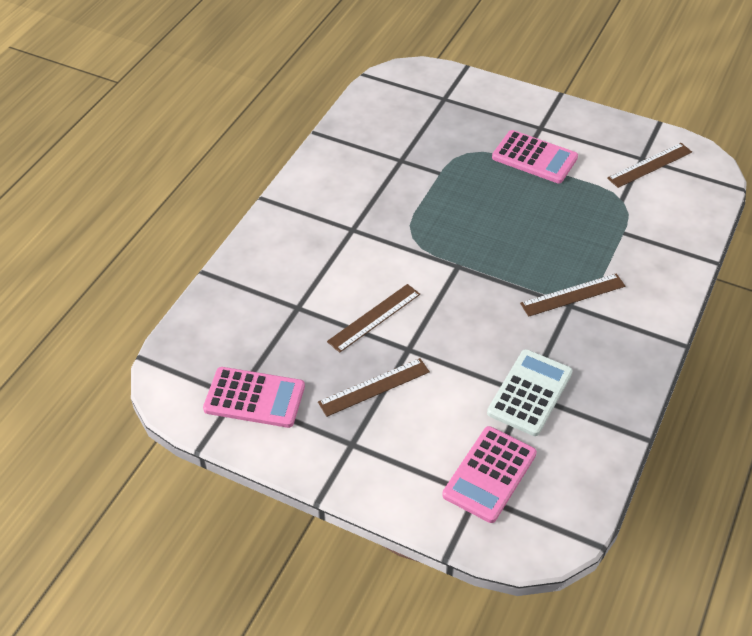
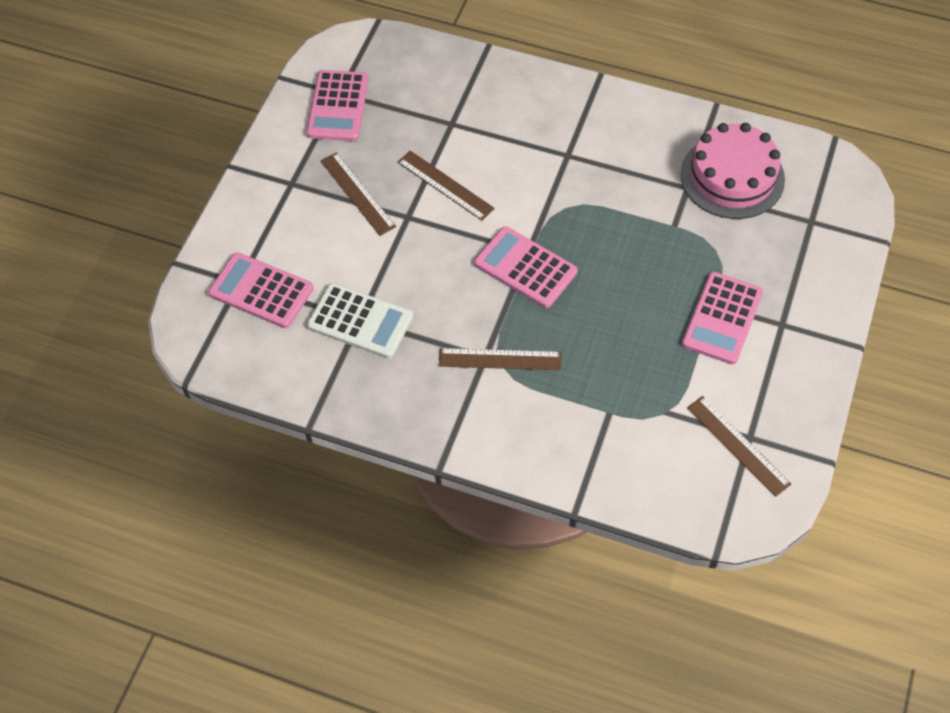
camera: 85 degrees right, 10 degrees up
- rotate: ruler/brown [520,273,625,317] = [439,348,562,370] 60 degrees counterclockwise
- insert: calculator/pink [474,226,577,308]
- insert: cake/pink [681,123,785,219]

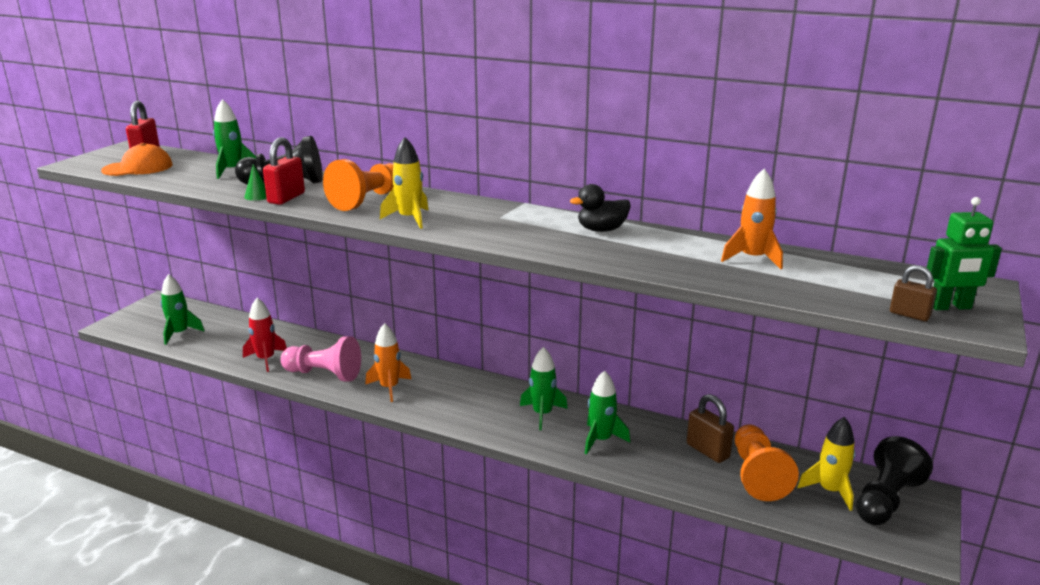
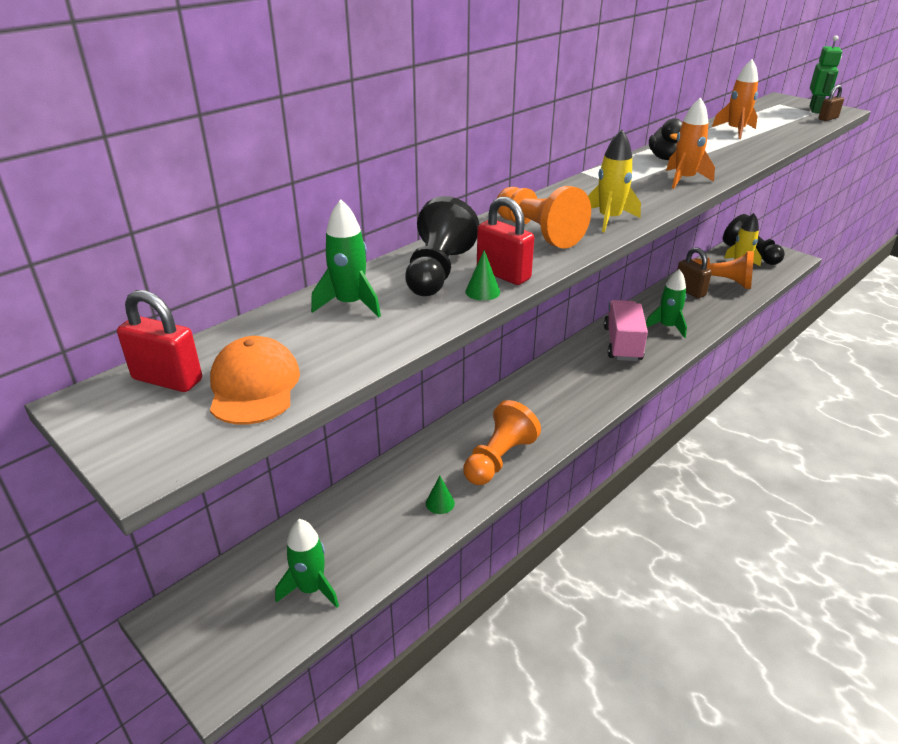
camera: 70 degrees left, 10 degrees up
- replace: rocket/red [243,298,287,372] to cone/green [426,476,455,514]
- recolor: pawn/pink [281,336,361,381] to pawn/orange [463,400,541,485]
- replace: rocket/green [520,347,568,430] to truck/pink [604,300,648,361]
- move: rocket/orange [365,323,411,402] to [666,97,715,189]
- rotate: padlock/brown [687,394,734,463] = [677,247,712,298] 75 degrees clockwise

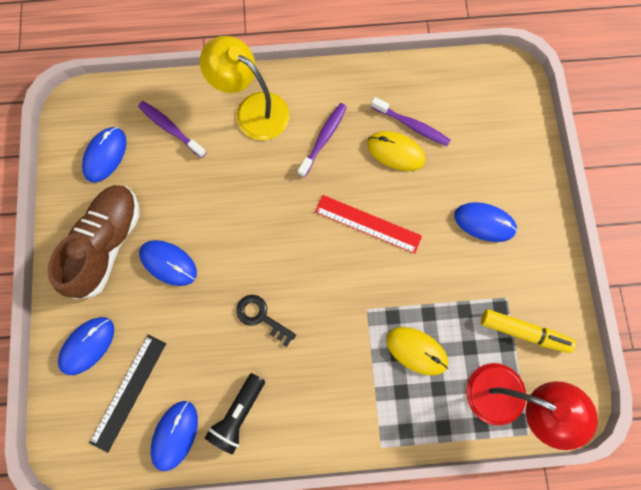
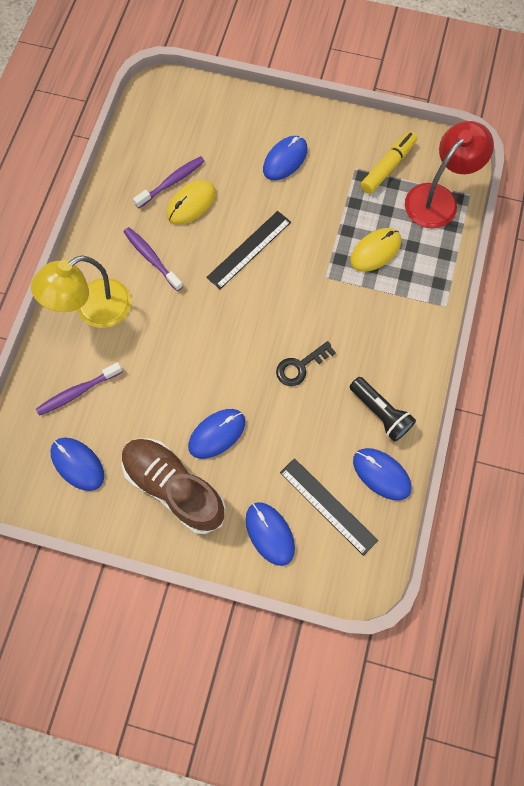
camera: 70 degrees left, 5 degrees down
- recolor: ruler/red [315,195,422,254] to ruler/black [206,211,291,289]

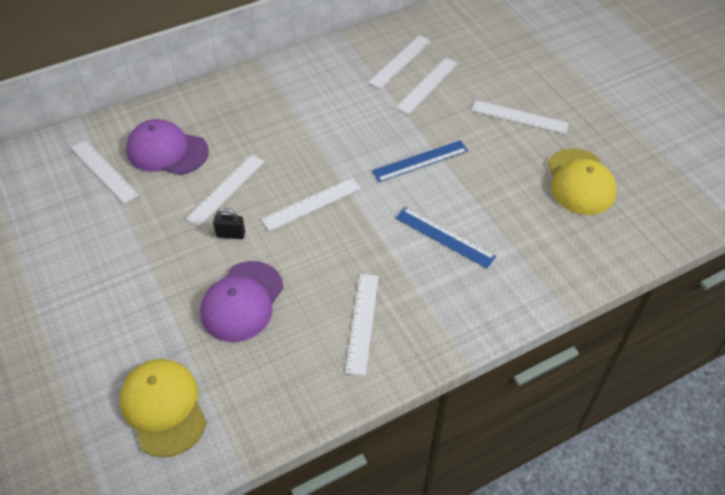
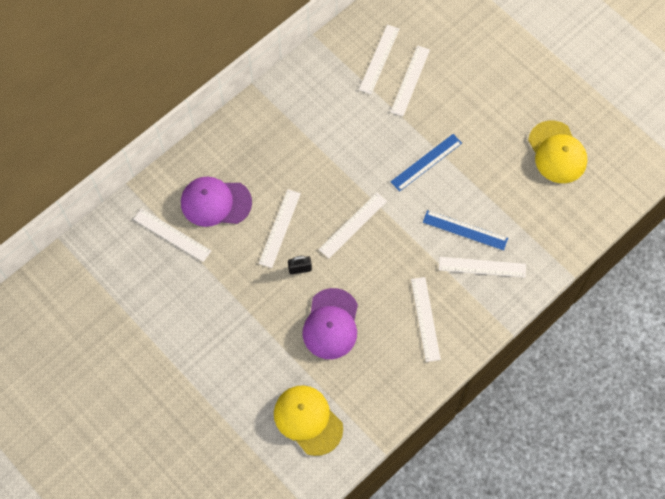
camera: 15 degrees left, 15 degrees up
- move: ruler/white [472,100,569,134] to [439,257,526,277]

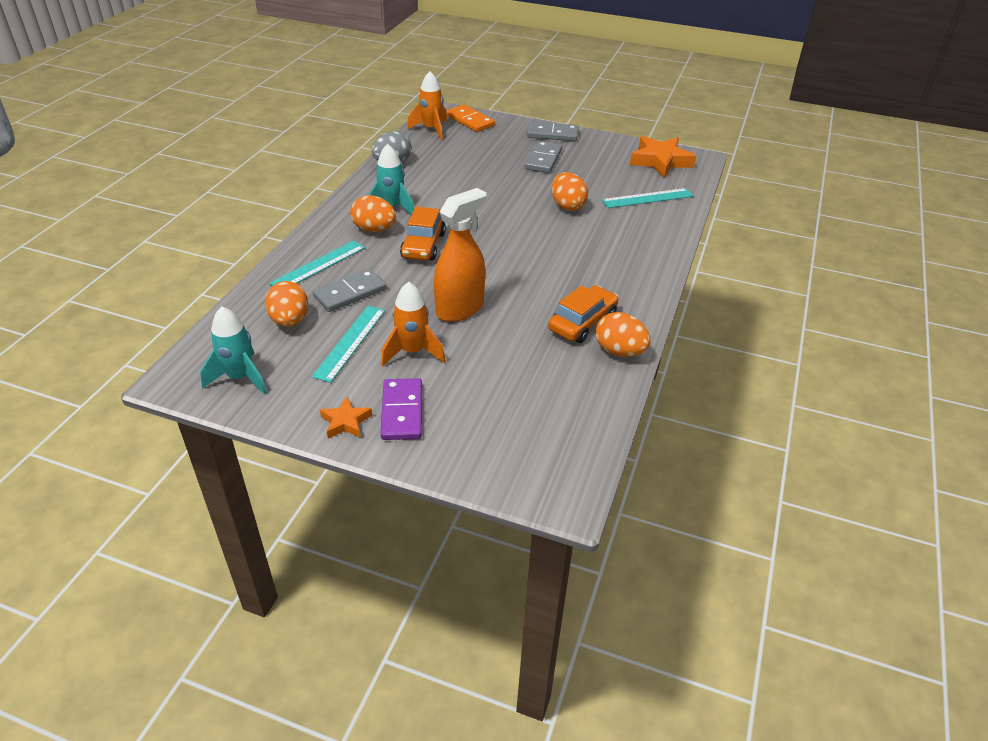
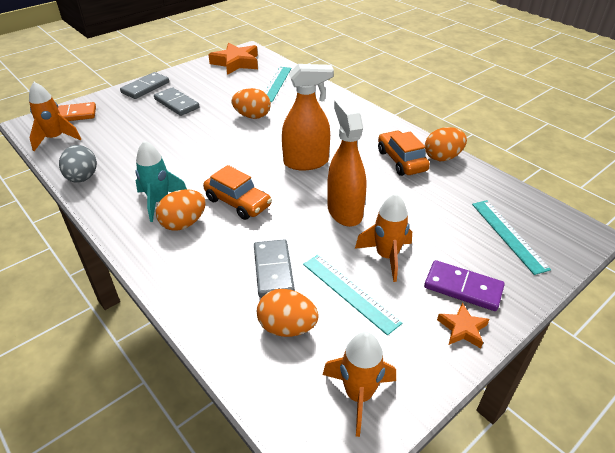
camera: 60 degrees left, 0 degrees up
- insert: spray bottle/orange [282,64,334,170]
- recolor: rocket/turquoise [200,306,267,395] to rocket/orange [323,332,396,437]
- move: ruler/turquoise [269,241,365,286] to [472,200,551,275]

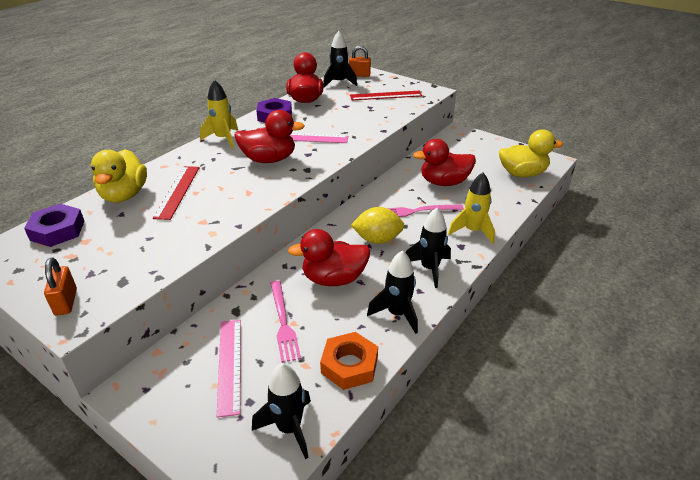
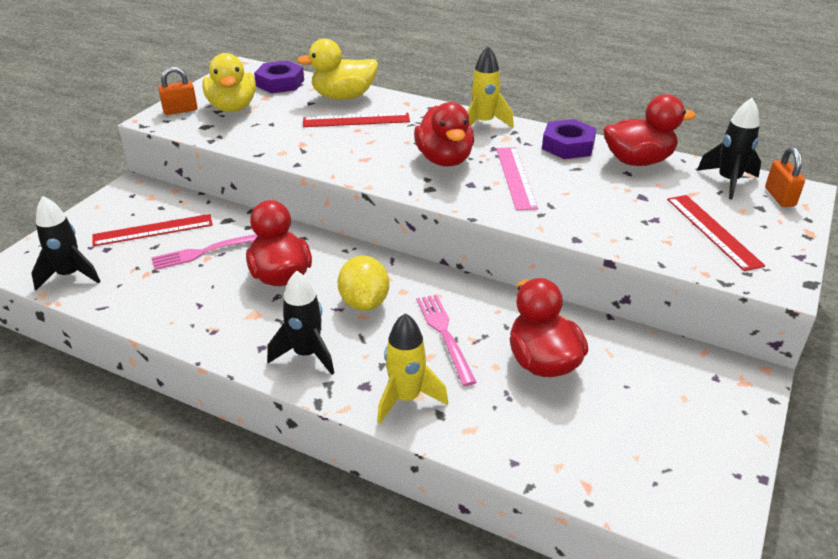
camera: 80 degrees right, 0 degrees up
- recolor: ruler/pink [217,320,241,418] to ruler/red [92,214,213,246]
- move: duck/yellow [499,130,563,177] to [202,53,256,112]
- delete: nut/orange [320,332,378,390]
- delete: rocket/black [367,251,418,334]

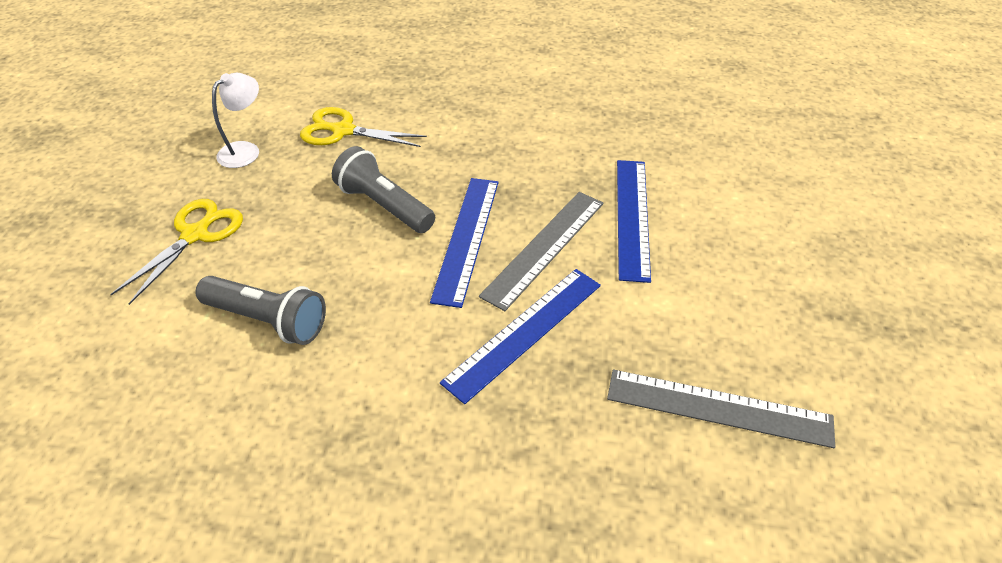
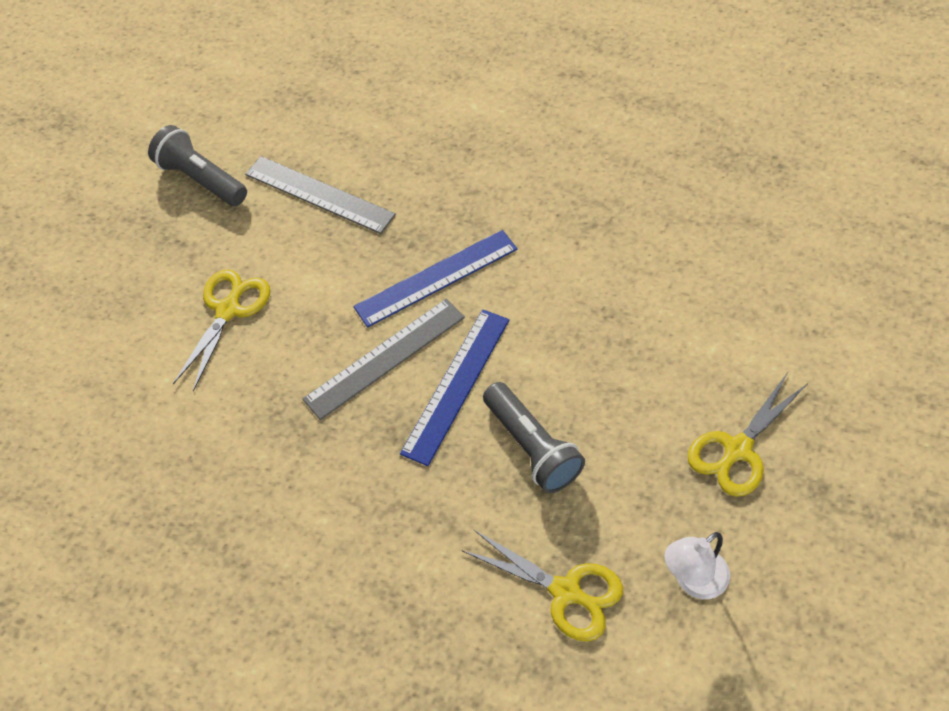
camera: 160 degrees left, 10 degrees up
- move: flashlight/grey [196,276,326,345] to [148,125,247,206]
- insert: scissors/yellow [173,270,270,391]
- delete: ruler/blue [617,160,651,283]

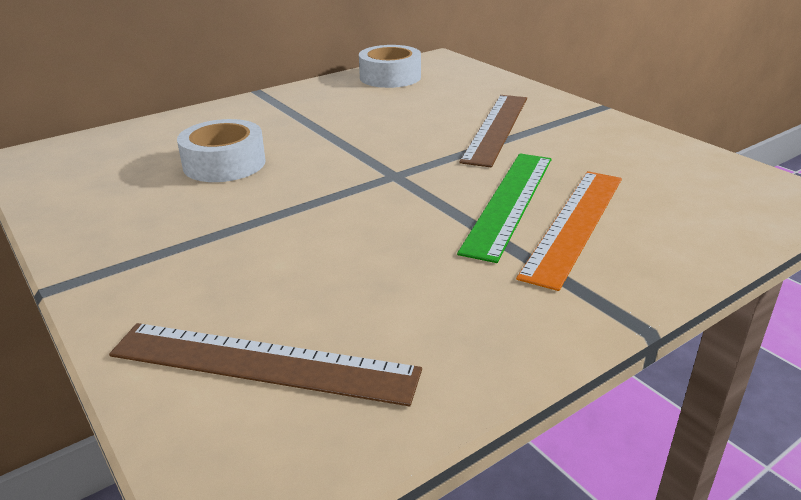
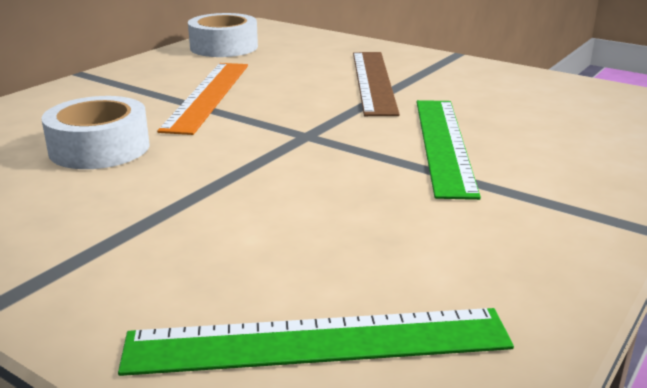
camera: 20 degrees left, 5 degrees down
- recolor: ruler/brown [109,323,422,406] to ruler/green [118,308,514,376]
- move: ruler/orange [516,171,622,291] to [157,63,248,135]

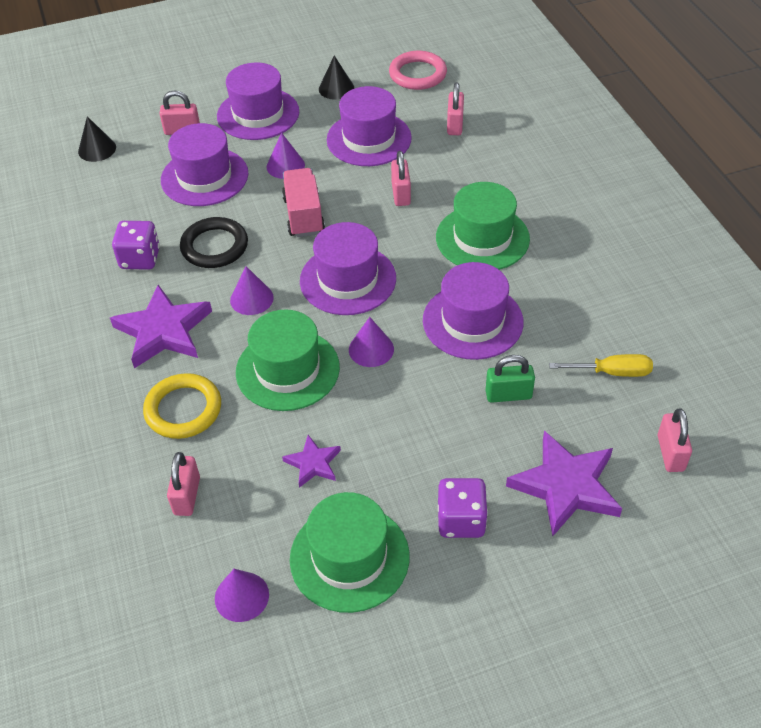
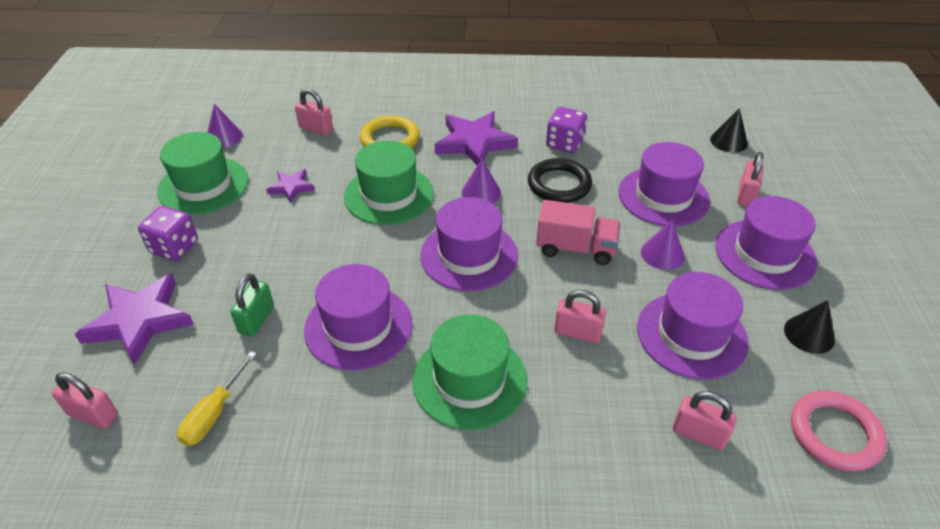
camera: 110 degrees right, 5 degrees down
- delete: cone/purple [349,317,394,367]

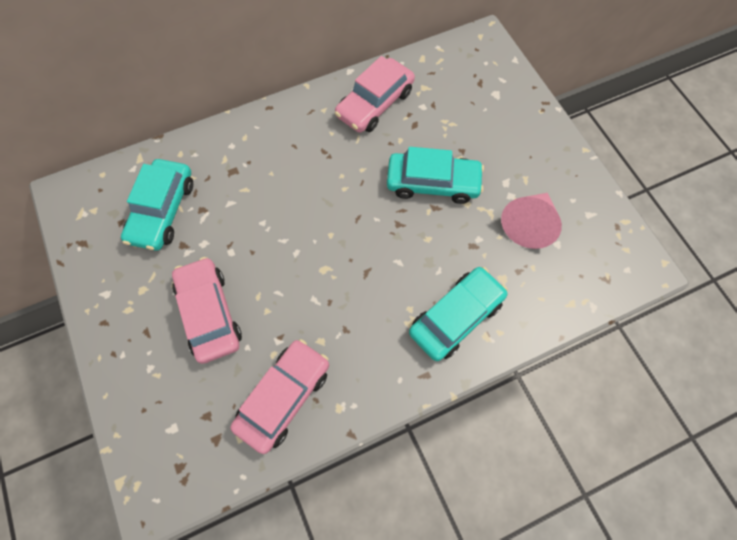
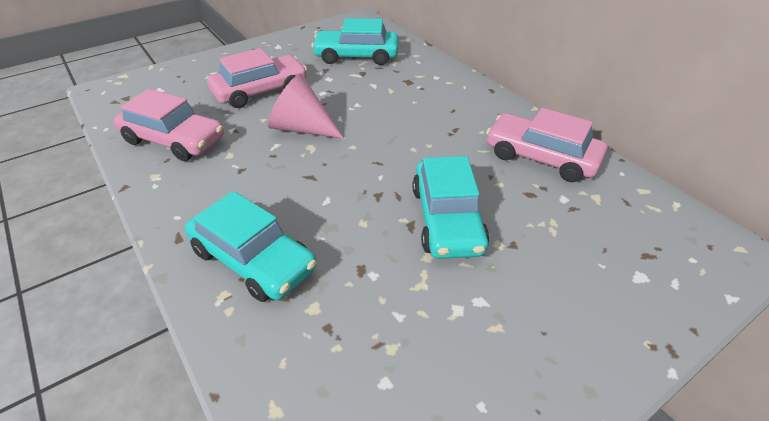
camera: 80 degrees right, 25 degrees down
- move: cone/pink [501,193,562,249] to [268,74,344,139]

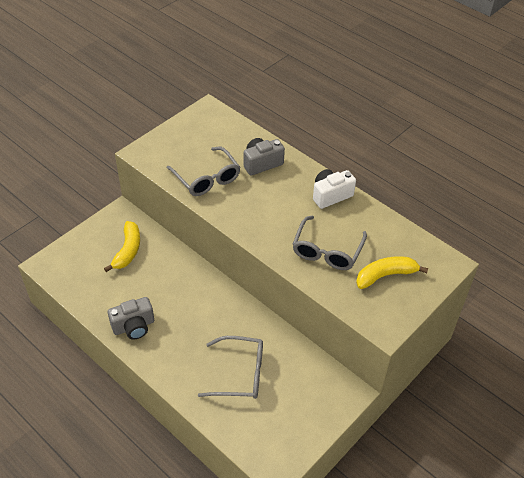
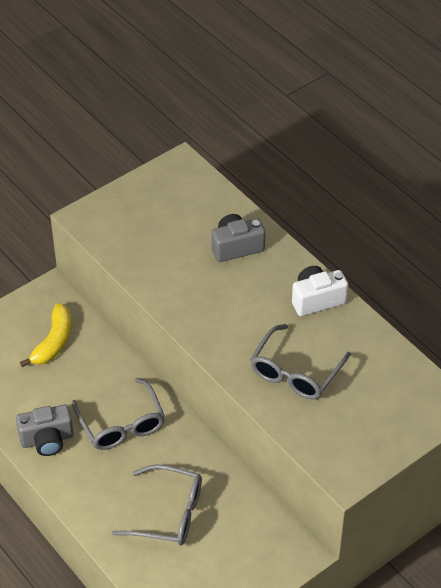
camera: 10 degrees right, 0 degrees up
- move: glasses/grey [167,147,240,196] to [72,378,165,450]
- delete: banana/yellow [356,256,428,289]

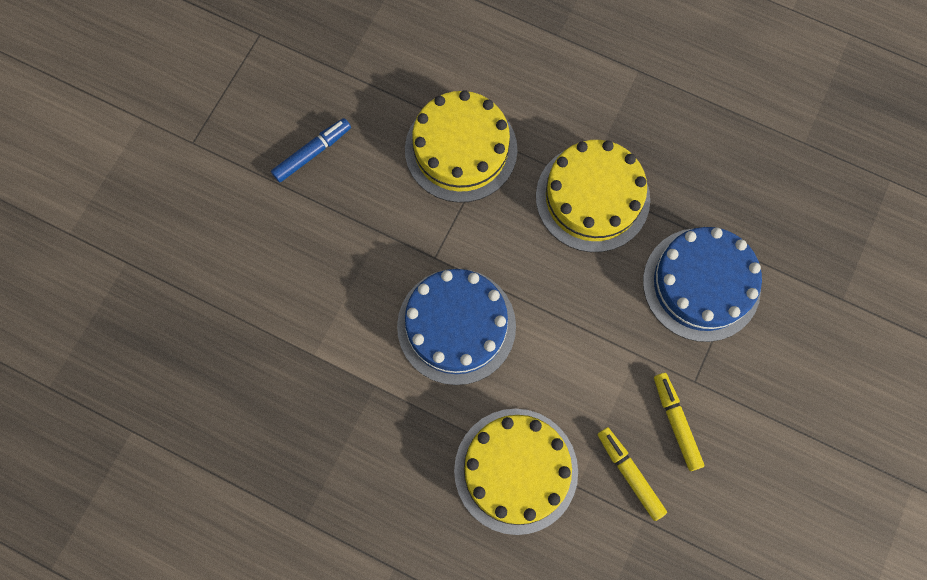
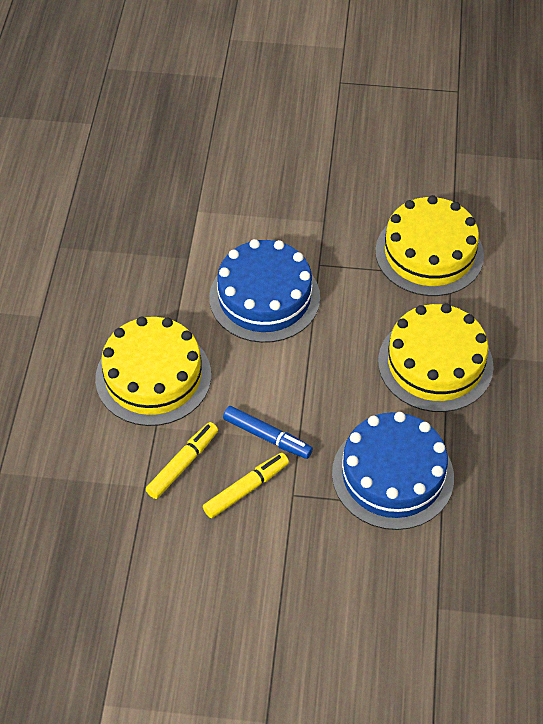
camera: 70 degrees right, 20 degrees down
- move: marker/blue [271,118,351,183] to [223,406,313,459]

